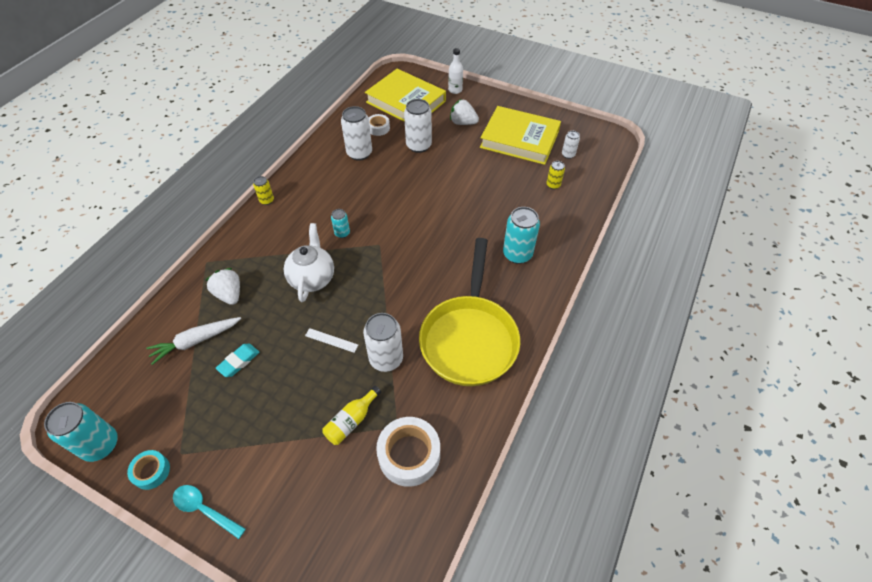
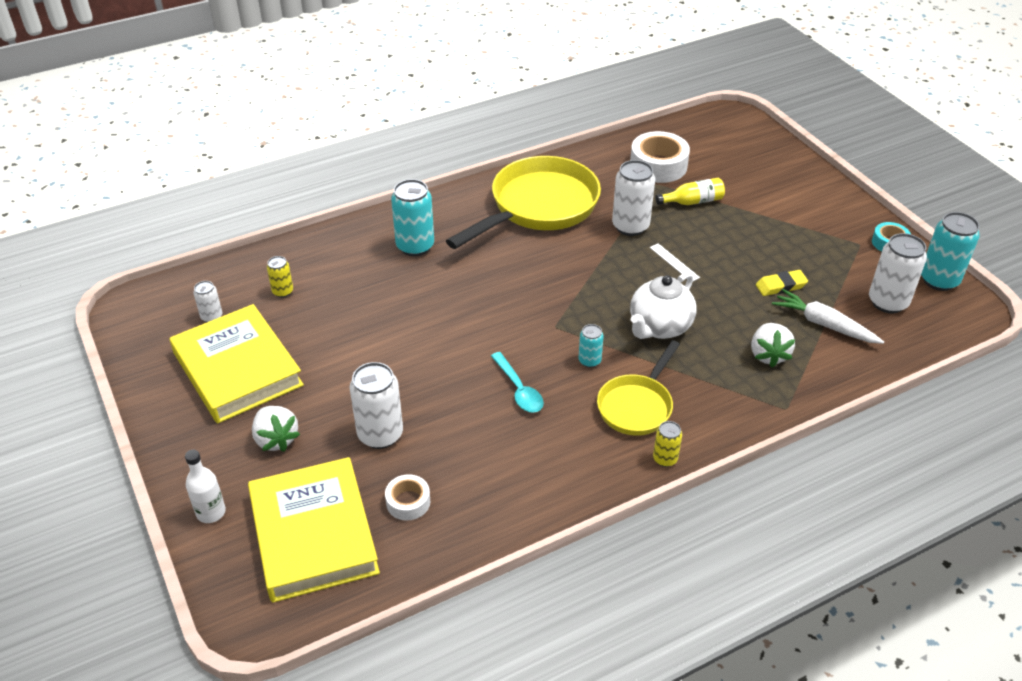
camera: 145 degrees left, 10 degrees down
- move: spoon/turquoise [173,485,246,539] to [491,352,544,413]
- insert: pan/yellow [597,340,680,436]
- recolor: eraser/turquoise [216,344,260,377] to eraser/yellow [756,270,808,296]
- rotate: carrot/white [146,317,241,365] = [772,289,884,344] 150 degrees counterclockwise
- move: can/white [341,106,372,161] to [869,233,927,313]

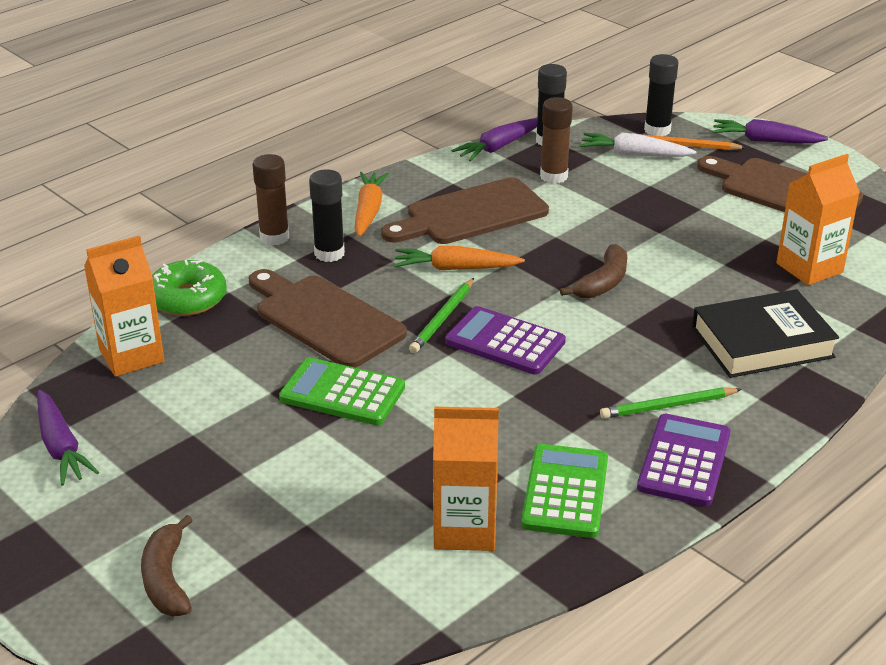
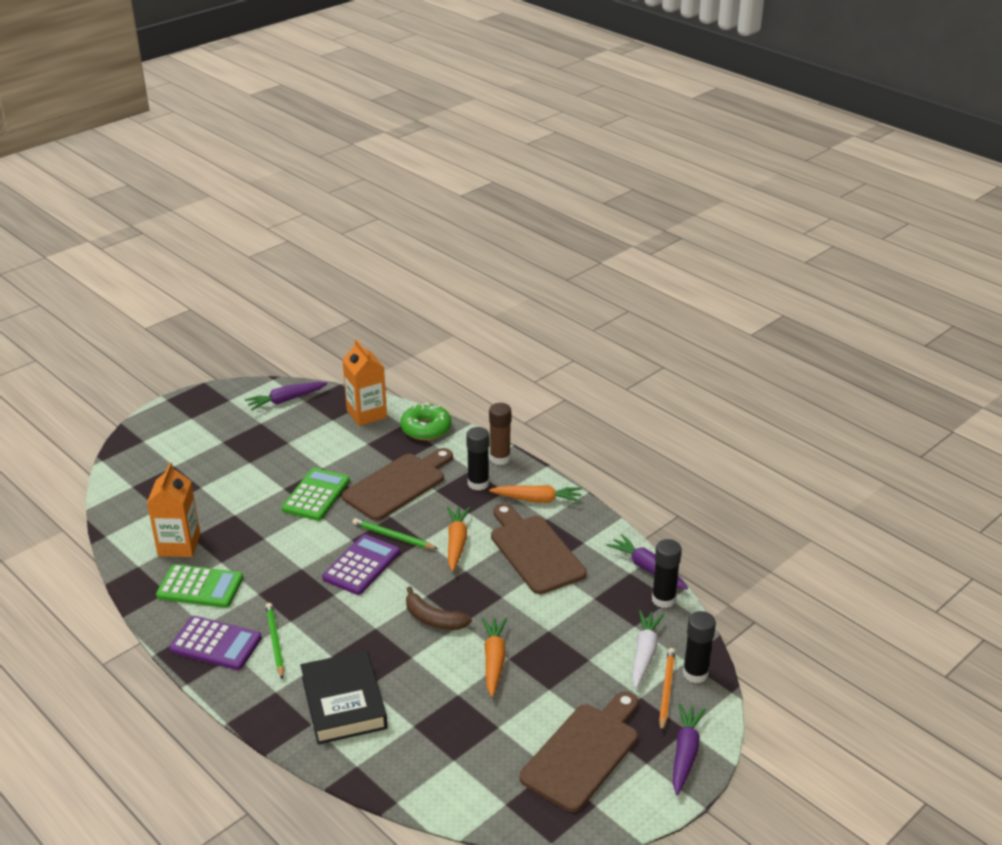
camera: 90 degrees right, 0 degrees up
- insert: carrot/orange [482,617,507,697]
- delete: banana/brown [141,515,193,616]
- delete: glue stick/brown [540,97,573,184]
- delete: carton/orange [776,154,860,285]

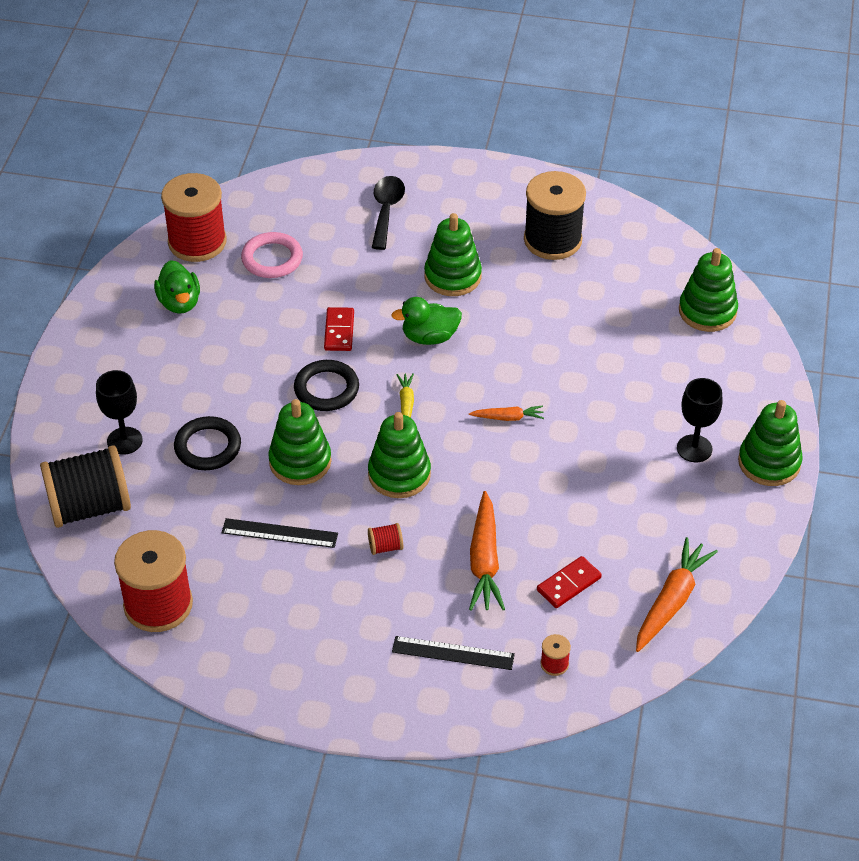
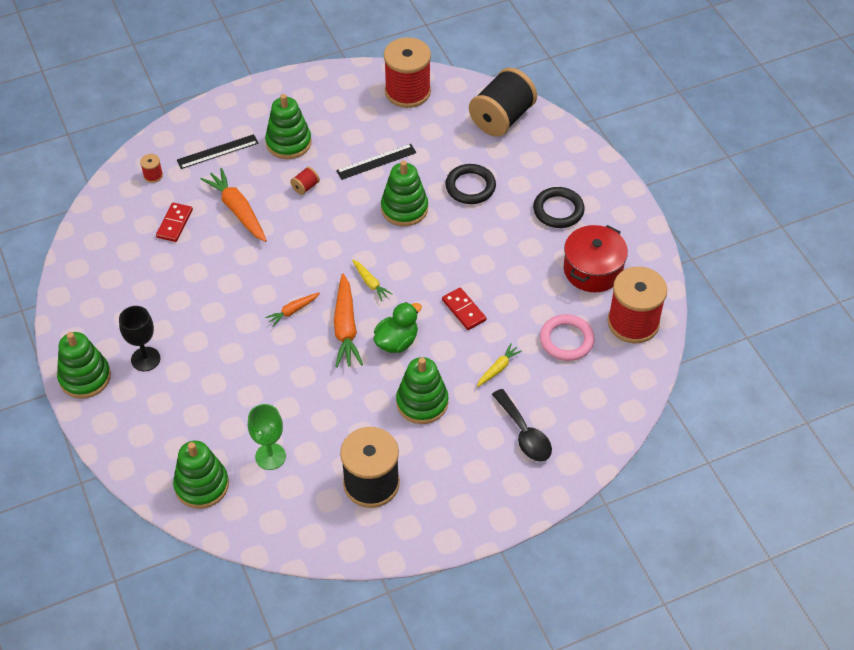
camera: 145 degrees right, 5 degrees up
- insert: goblet/green [248,404,286,470]
- move: stacking toy/green [368,412,431,498] to [265,94,312,159]
- move: carrot/orange [636,537,718,652] to [334,273,363,367]
- insert: carrot/yellow [477,344,522,387]
- move: ring/black [294,360,359,411] to [533,187,585,228]
- replace: duck/green [154,260,200,314] to pot/red [564,225,628,292]
- delete: goblet/black [96,370,143,455]

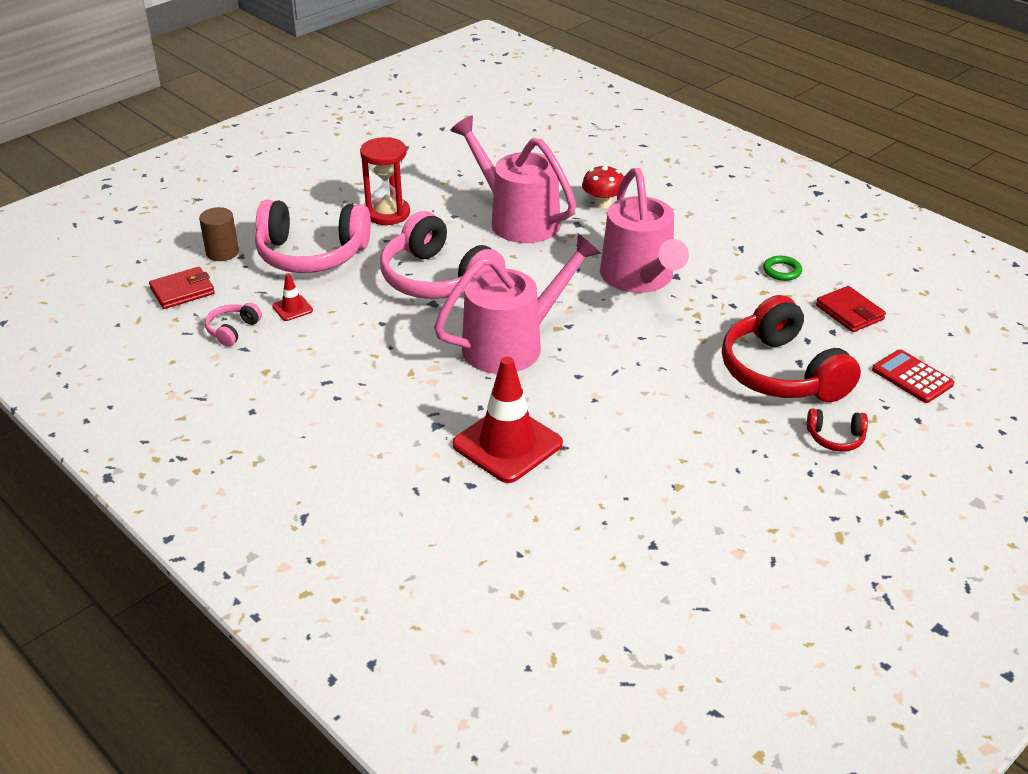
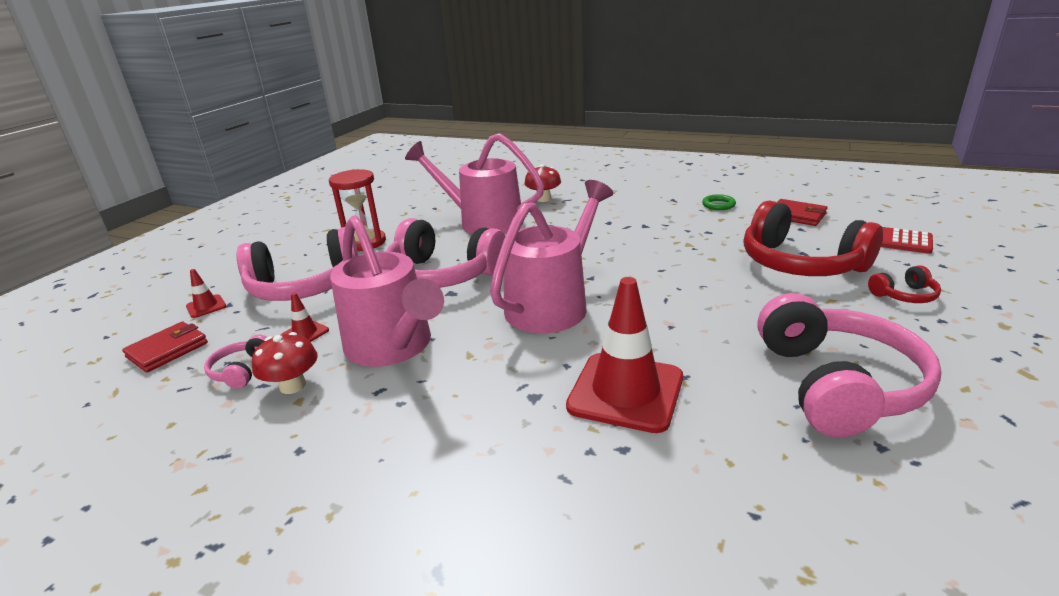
camera: 20 degrees left, 10 degrees down
- replace: cylinder/brown [199,207,239,261] to traffic cone/red [186,269,226,318]
- insert: mushroom/red [252,332,318,394]
- move: watering can/pink [600,168,689,293] to [330,215,444,367]
- insert: headphones/pink [758,293,942,437]

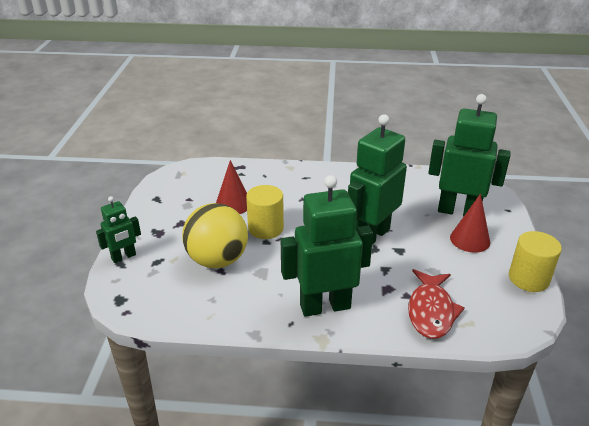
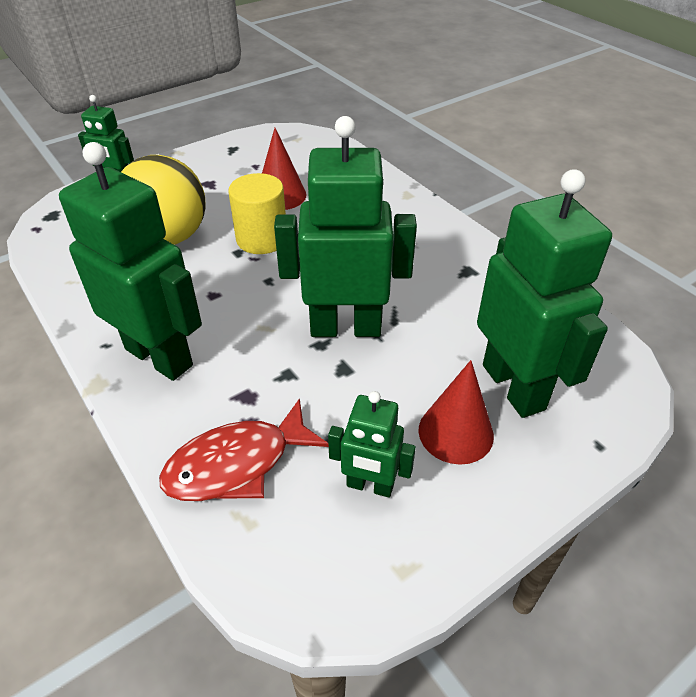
camera: 50 degrees right, 10 degrees up
- insert: robot/green [328,391,416,498]
- delete: cylinder/yellow [509,231,562,292]

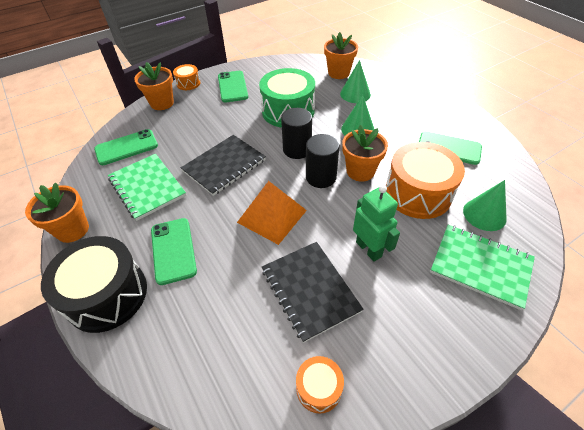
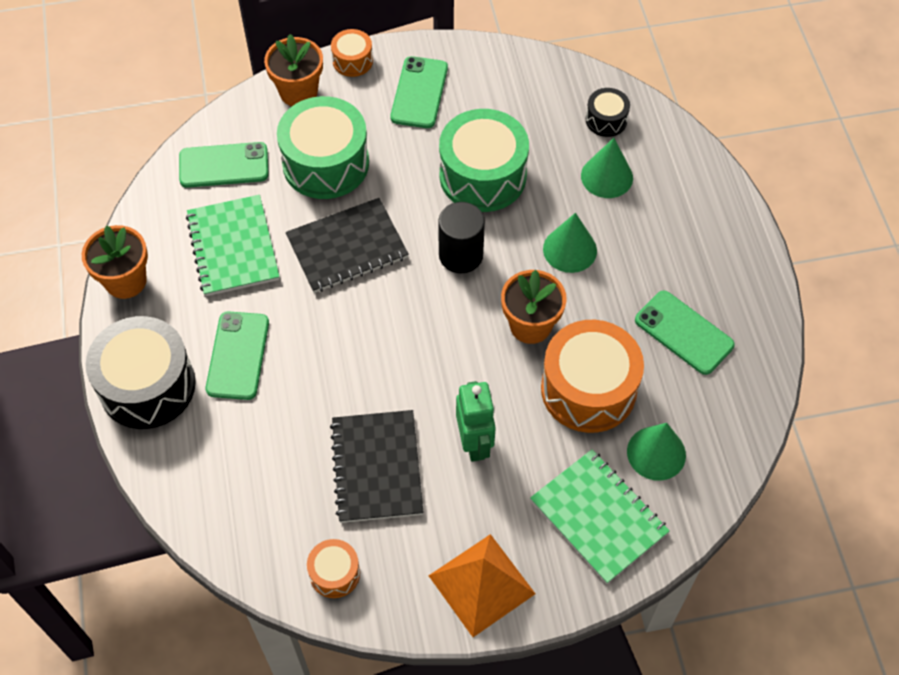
camera: 20 degrees right, 10 degrees up
- insert: drum/green [277,96,369,199]
- move: pyramid/orange [237,181,307,245] to [429,534,535,637]
- replace: flower pot/orange [324,32,358,79] to drum/black [586,88,630,137]
- delete: cylinder/black [306,134,339,188]

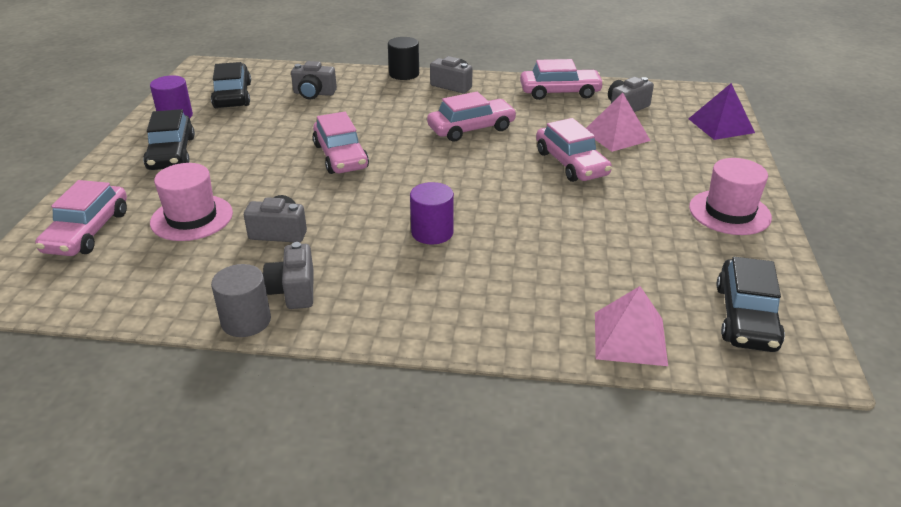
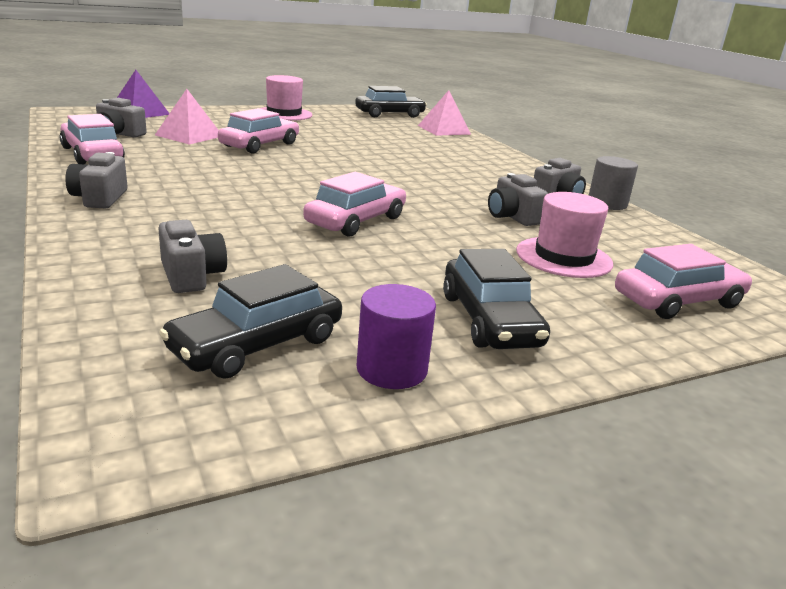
camera: 125 degrees left, 10 degrees down
- rotate: car/black [143,109,195,170] = [443,249,550,349] 120 degrees clockwise
- delete: cylinder/black [388,37,419,80]
- delete: cylinder/purple [410,182,454,244]
- delete: car/pink [427,92,517,141]

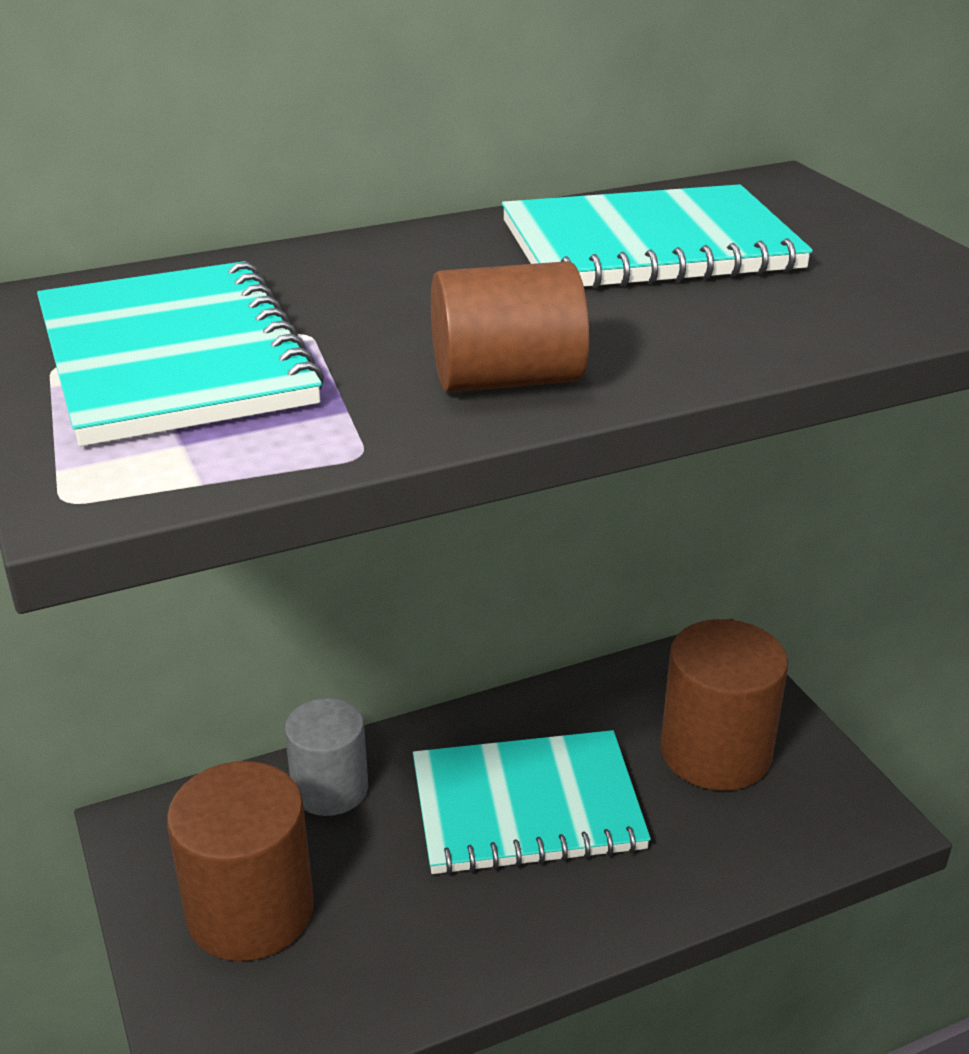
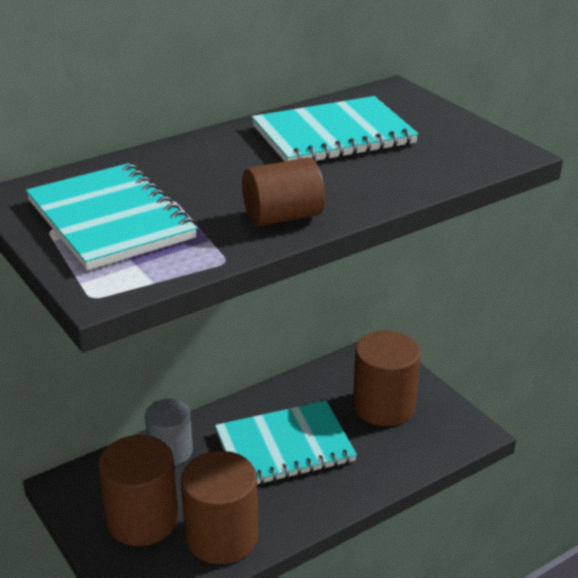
camera: 10 degrees left, 0 degrees up
- insert: cylinder/brown [181,451,258,564]

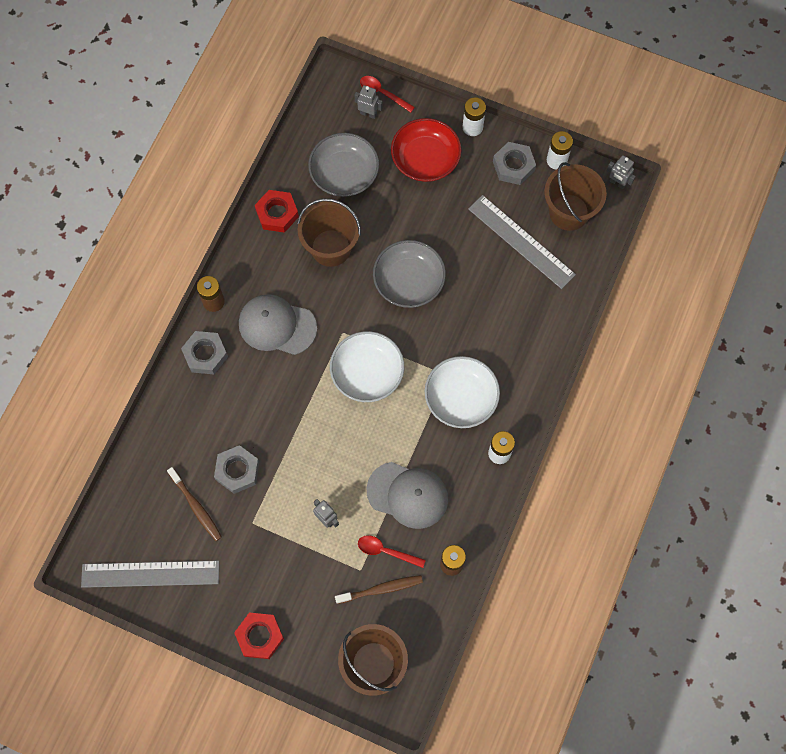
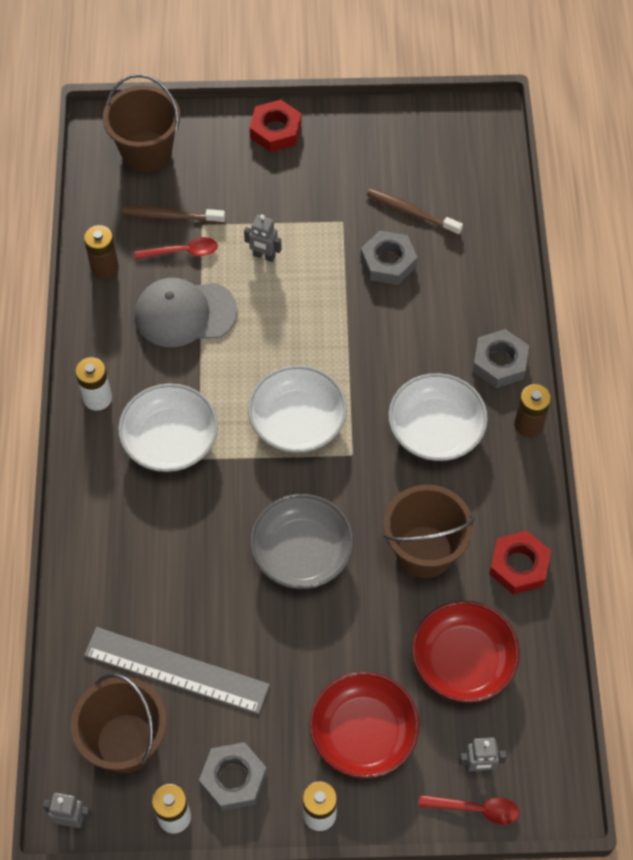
camera: 155 degrees right, 10 degrees down
- rotate: toothbrush/brown [335,575,423,604] = [122,206,225,223] 45 degrees clockwise
- replace: cap/grey [239,294,317,355] to bowl/white [388,373,488,461]
- recolor: bowl/grey [308,133,379,197] to bowl/red [412,601,519,703]
- delete: ruler/grey [81,560,219,588]

